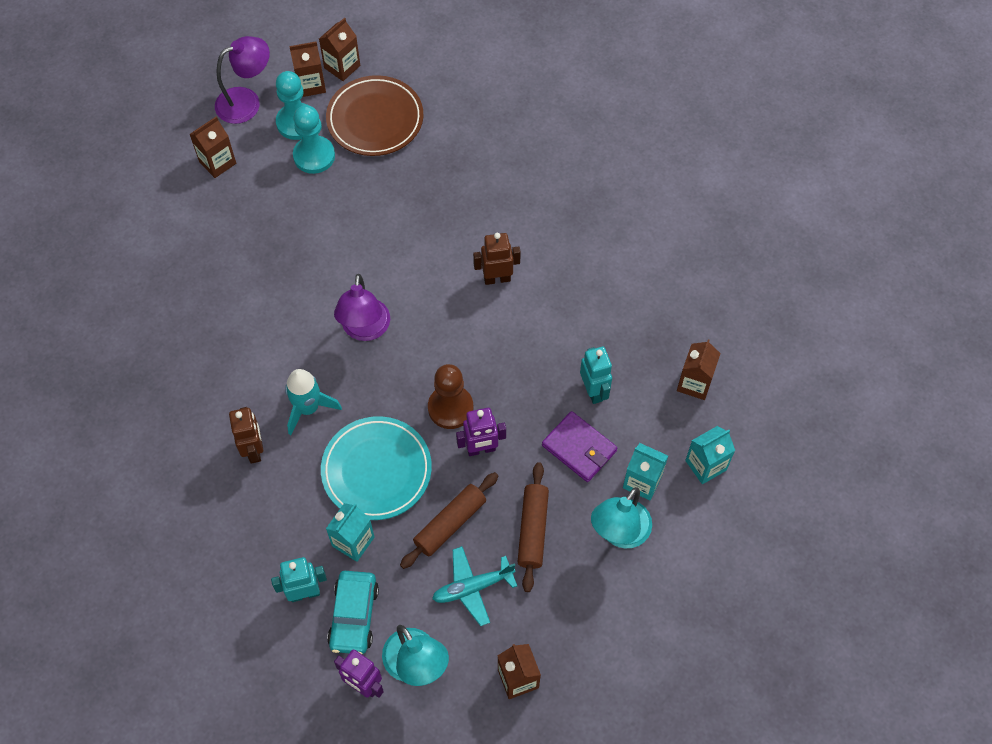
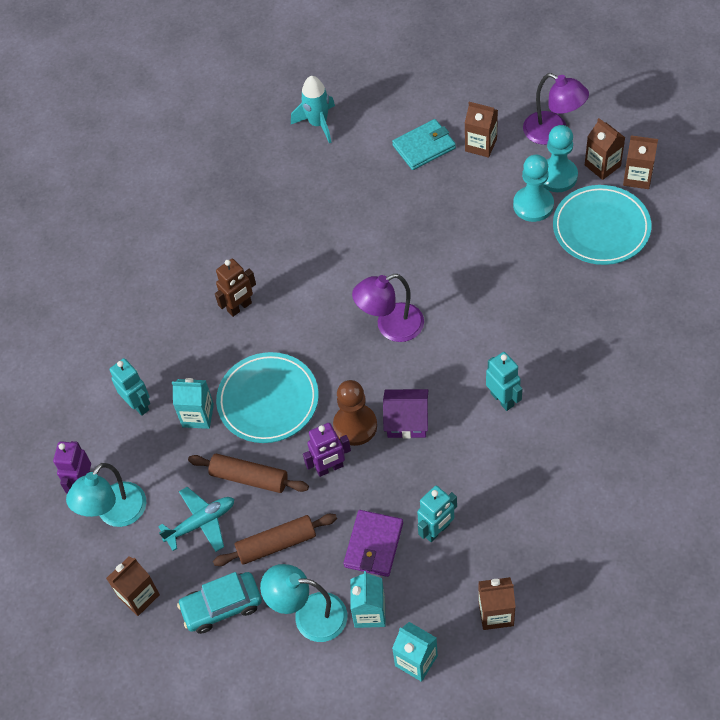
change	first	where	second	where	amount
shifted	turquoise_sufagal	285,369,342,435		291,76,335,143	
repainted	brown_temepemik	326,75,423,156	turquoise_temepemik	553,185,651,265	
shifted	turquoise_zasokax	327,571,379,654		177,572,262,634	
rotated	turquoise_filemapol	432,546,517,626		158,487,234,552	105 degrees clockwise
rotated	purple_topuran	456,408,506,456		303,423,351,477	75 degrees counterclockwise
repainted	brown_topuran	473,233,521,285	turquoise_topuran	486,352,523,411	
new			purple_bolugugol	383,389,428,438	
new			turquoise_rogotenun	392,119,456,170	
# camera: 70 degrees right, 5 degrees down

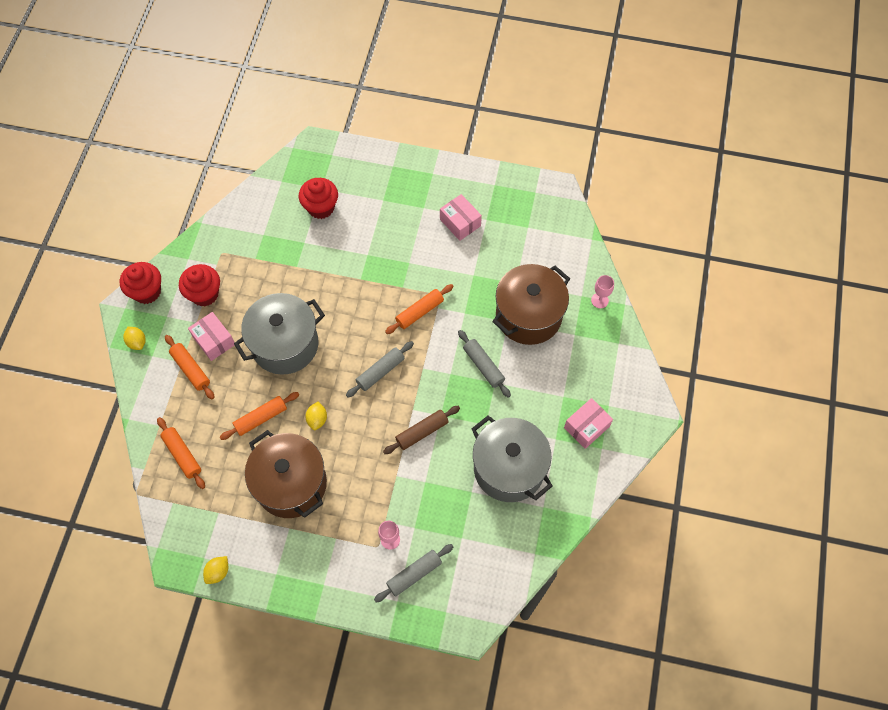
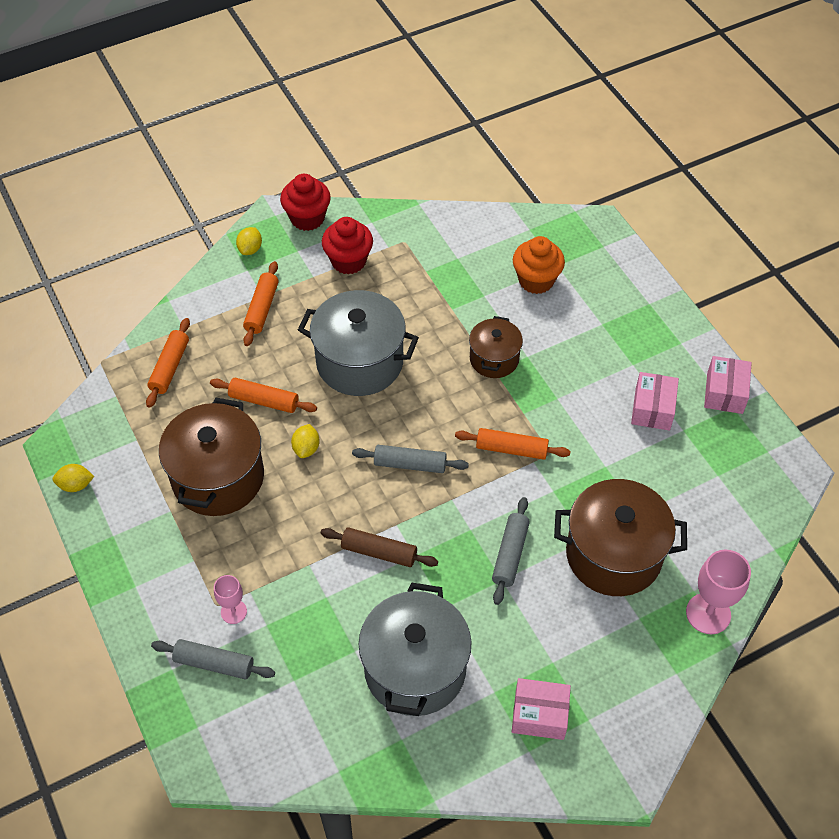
change	first	where	second	where	amount
shifted	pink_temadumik	188,312,235,361		704,356,751,414	
repainted	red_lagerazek	299,178,338,219	orange_lagerazek	513,236,565,294	
rotated	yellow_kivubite	305,401,327,430		291,424,320,458	45 degrees counterclockwise
scaled	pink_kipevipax	591,275,614,308		686,550,751,634	x1.70
new			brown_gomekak	469,316,523,378	
# camera: 50 degrees right, 10 degrees down

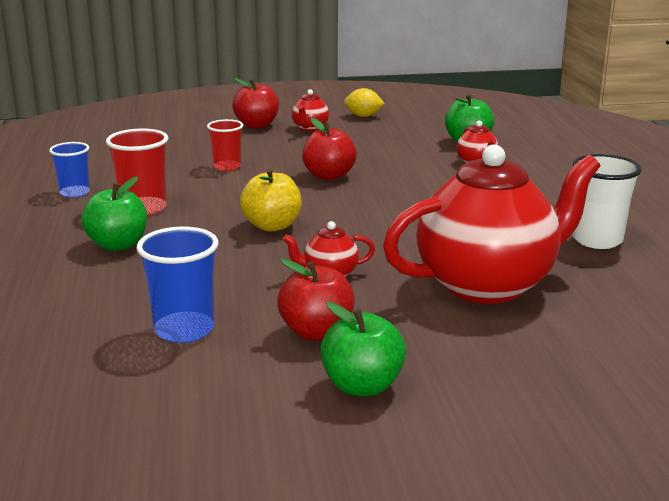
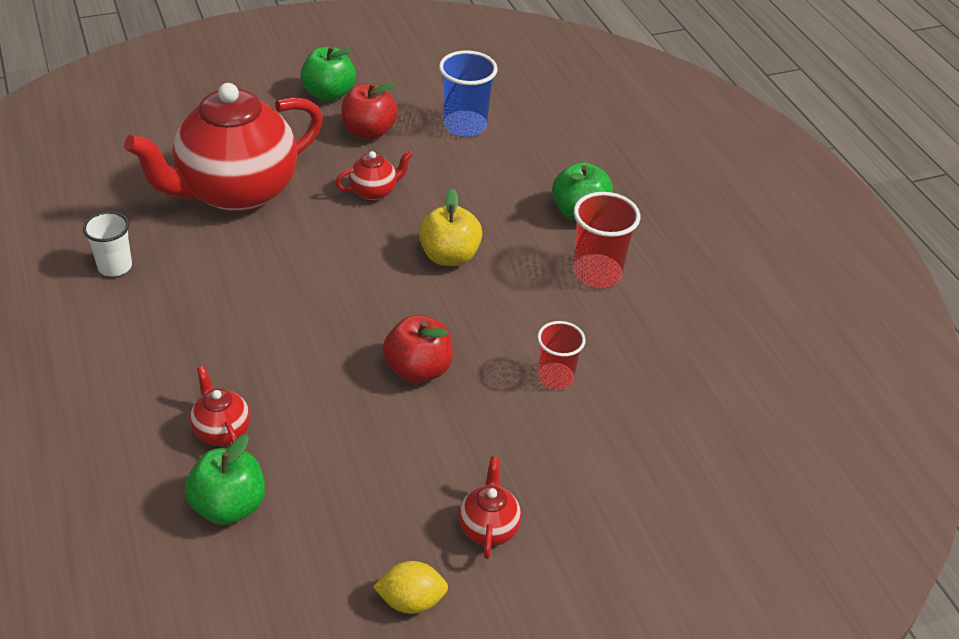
change	first	where	second	where	amount
gone	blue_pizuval	49,142,90,198			
gone	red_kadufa	232,78,279,129			
scaled	white_pizuval	573,154,642,249		83,211,132,277	x0.67
# camera: 165 degrees right, 20 degrees up

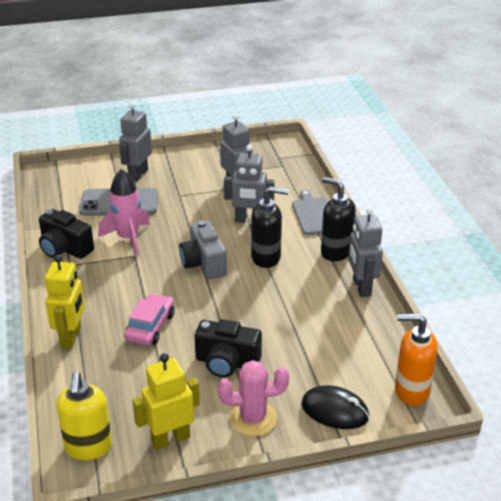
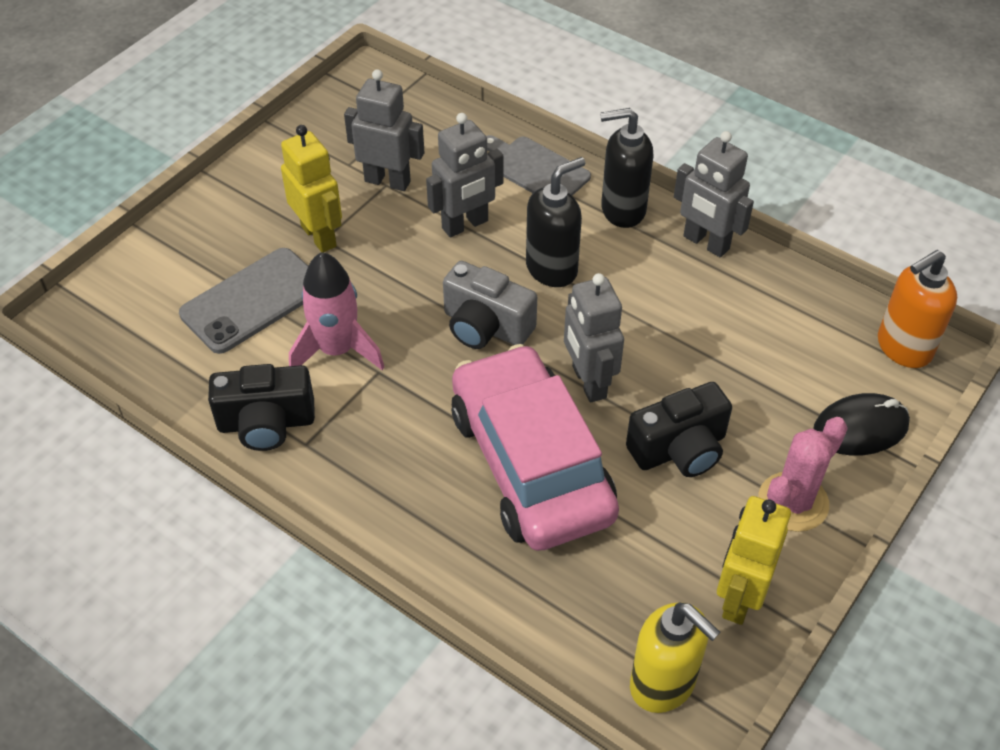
change	first	where	second	where	amount
shifted	yellow_topuran	45,255,85,348		281,125,342,253	
shifted	grey_topuran	119,102,152,182		564,273,624,402	
scaled	pink_zasokax	124,293,175,345		451,344,619,551	x2.03
# camera: 40 degrees left, 15 degrees up

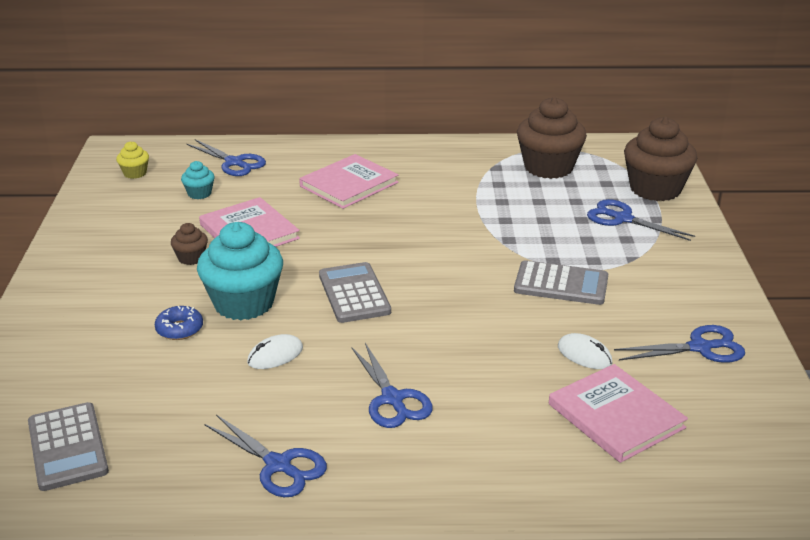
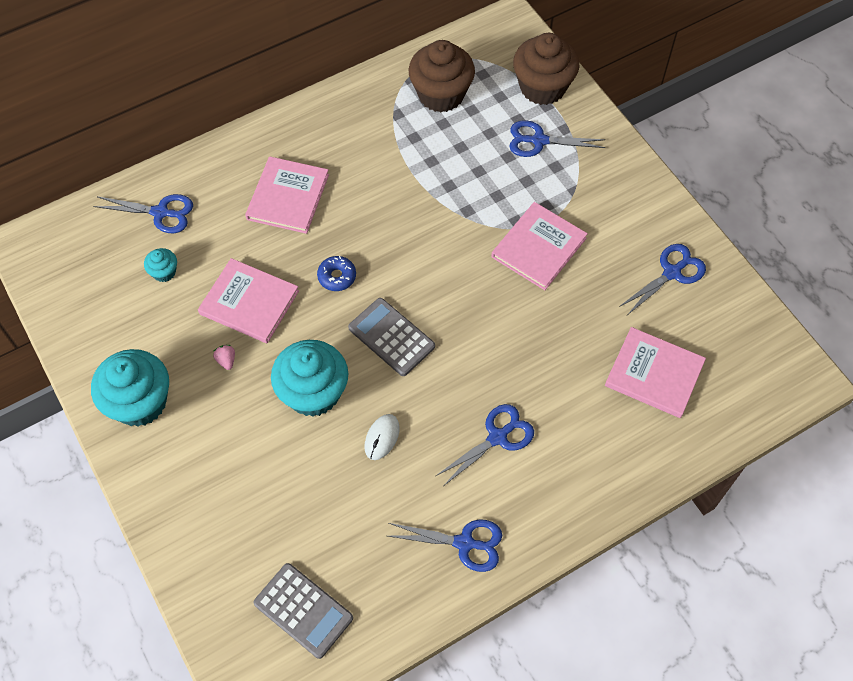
change	first	where	second	where	amount
gone	yellow_lagerazek	116,141,149,179			
shifted	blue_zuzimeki	155,306,203,340		317,256,356,291	
swapped	brown_lagerazek	171,223,208,265	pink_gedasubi	213,345,235,370	
rotated	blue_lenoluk	351,343,433,428		436,404,534,485	75 degrees counterclockwise
swapped	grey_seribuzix	514,260,608,305	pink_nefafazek	491,202,588,290	
gone	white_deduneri	558,333,613,369			
new			turquoise_lagerazek	91,349,169,427	
# camera: 30 degrees left, 30 degrees up

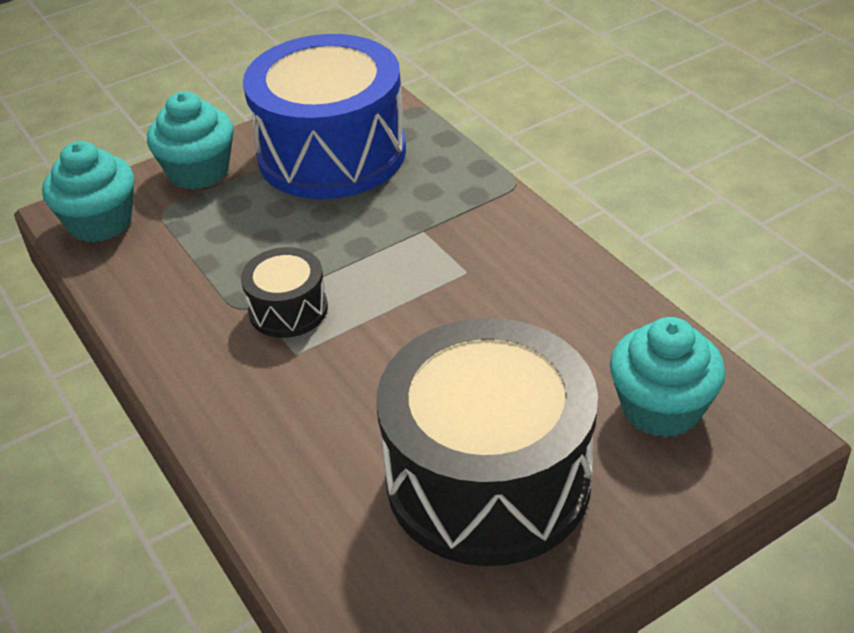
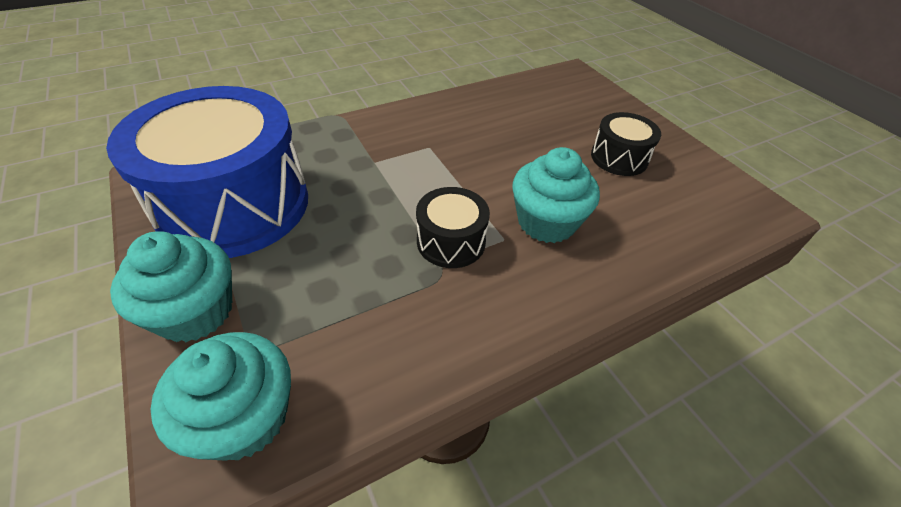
change	first	where	second	where	amount
scaled	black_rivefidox	377,318,598,566		591,112,661,176	x0.46
shifted	turquoise_lagerazek	610,317,725,438		512,147,600,243	
# camera: 90 degrees left, 5 degrees up

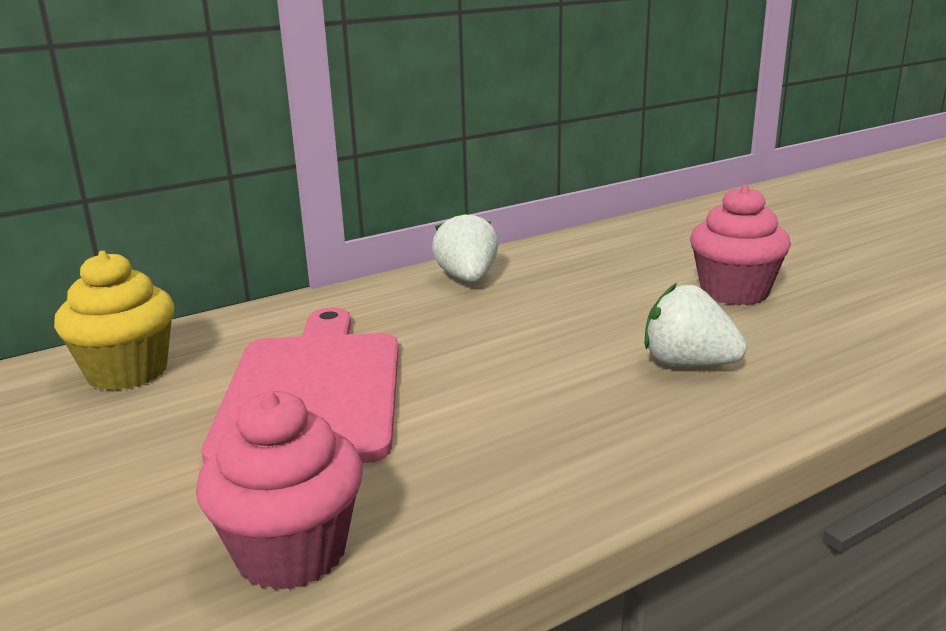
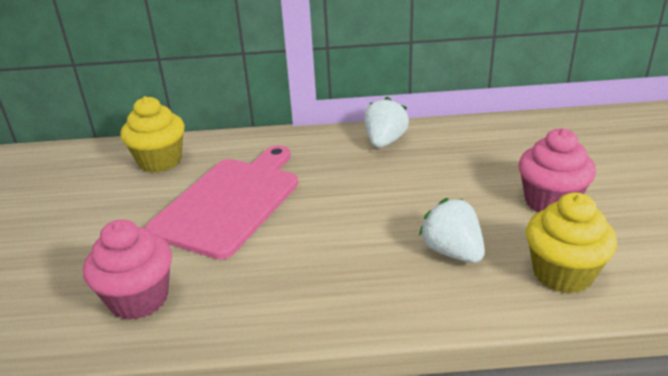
change	first	where	second	where	amount
new			yellow_lagerazek	526,193,617,294	
# camera: 30 degrees right, 10 degrees up

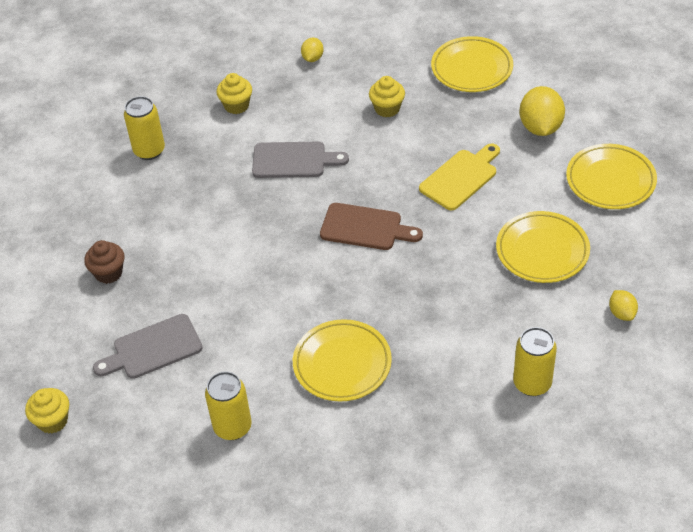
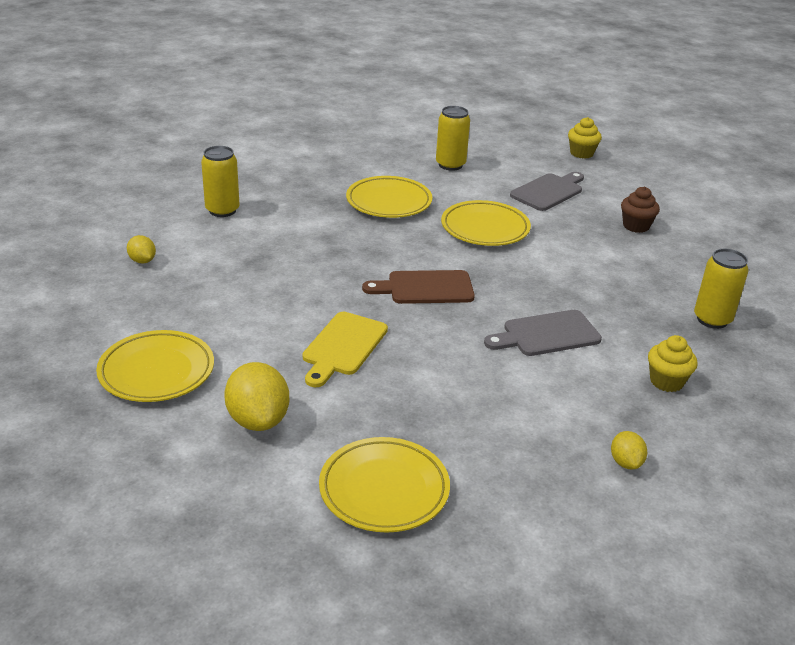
change	first	where	second	where	amount
gone	yellow_lagerazek	369,76,405,117			
shifted	yellow_temepemik	496,211,590,283		441,200,531,246	
# camera: 155 degrees right, 15 degrees down

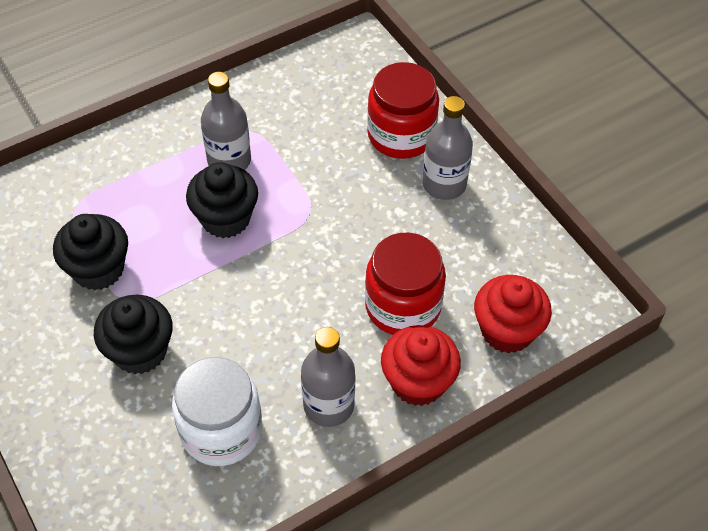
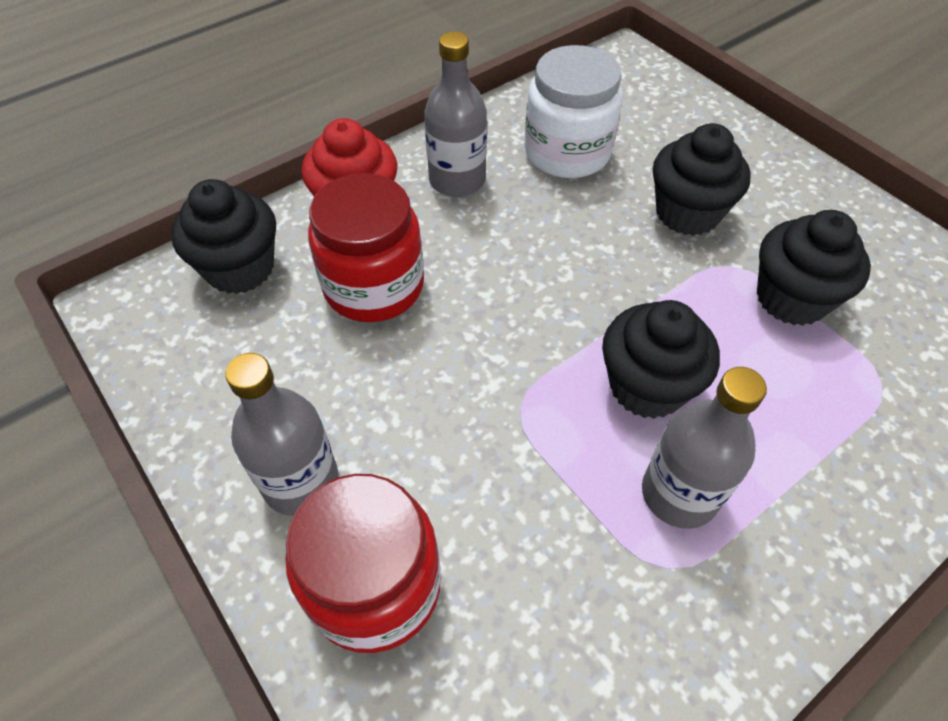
change	first	where	second	where	amount
repainted	red_lagerazek	474,275,552,353	black_lagerazek	171,179,276,294	
# camera: 175 degrees right, 0 degrees up

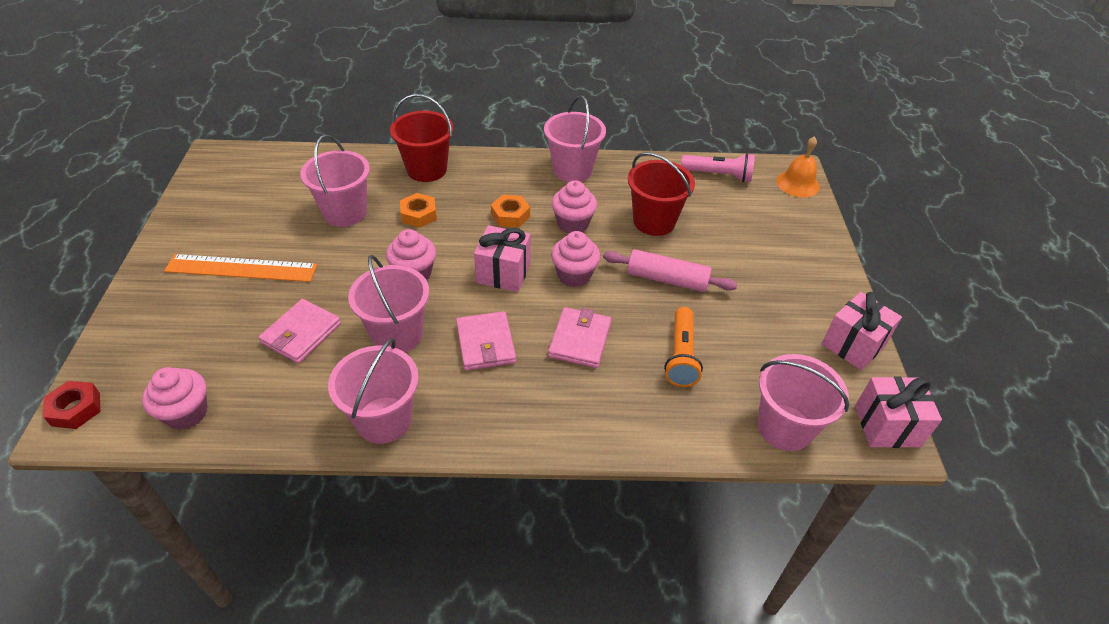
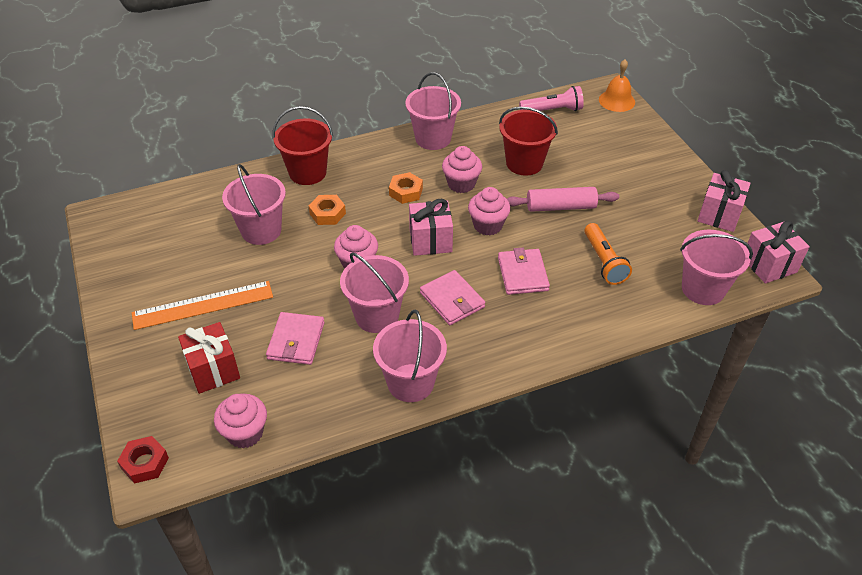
change	first	where	second	where	amount
new			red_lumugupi	178,322,240,394	
# camera: 20 degrees left, 0 degrees up

